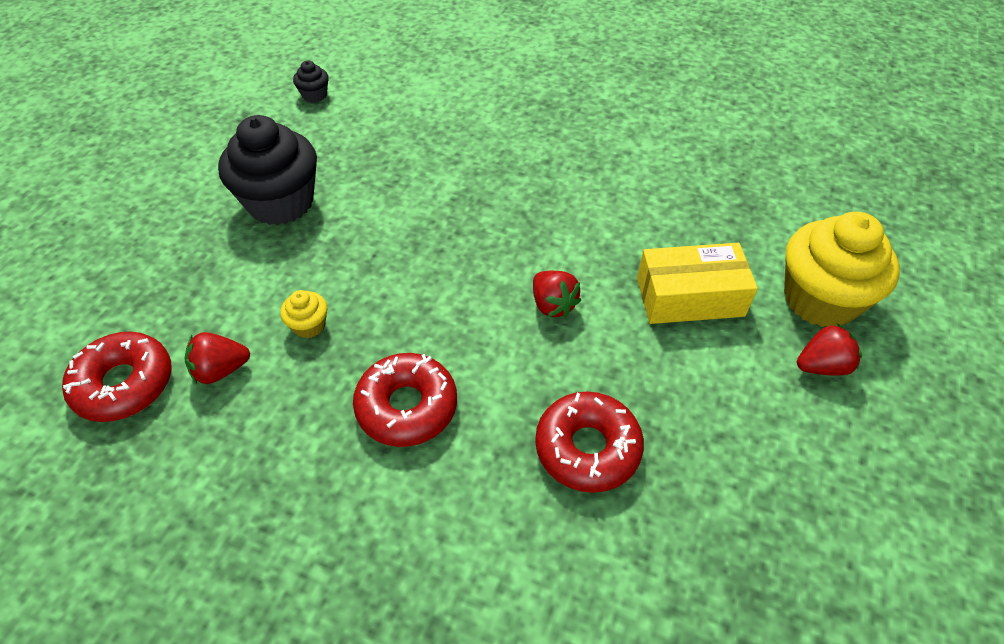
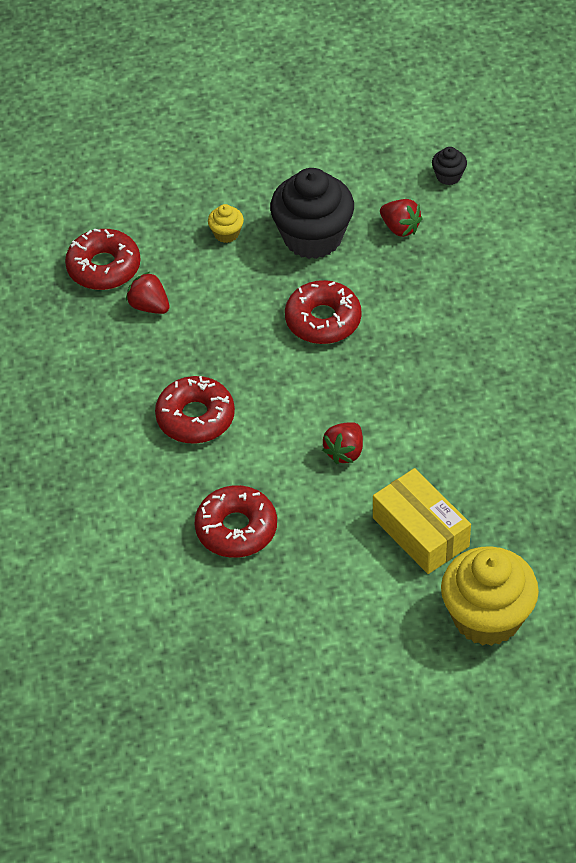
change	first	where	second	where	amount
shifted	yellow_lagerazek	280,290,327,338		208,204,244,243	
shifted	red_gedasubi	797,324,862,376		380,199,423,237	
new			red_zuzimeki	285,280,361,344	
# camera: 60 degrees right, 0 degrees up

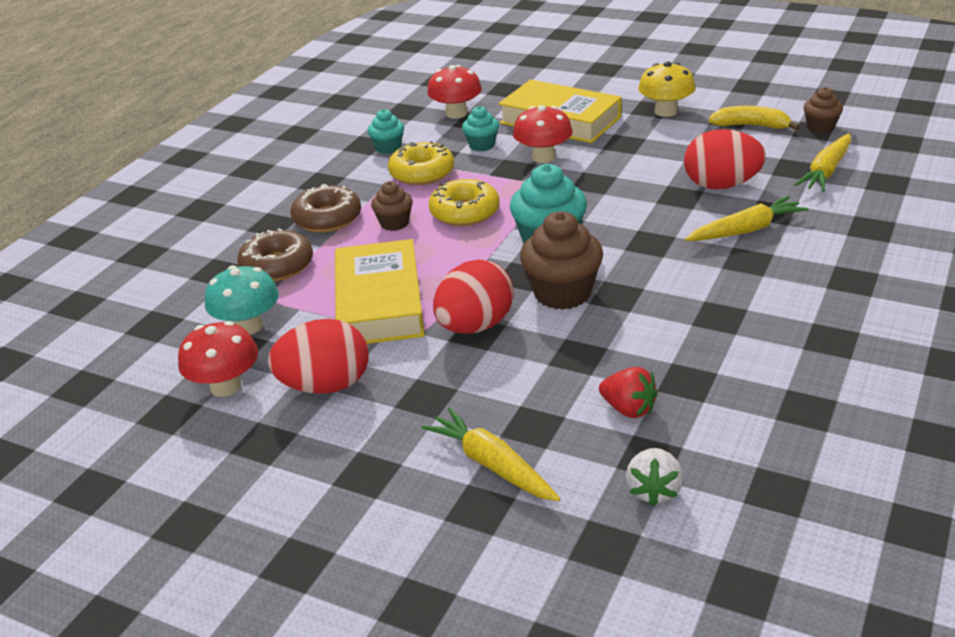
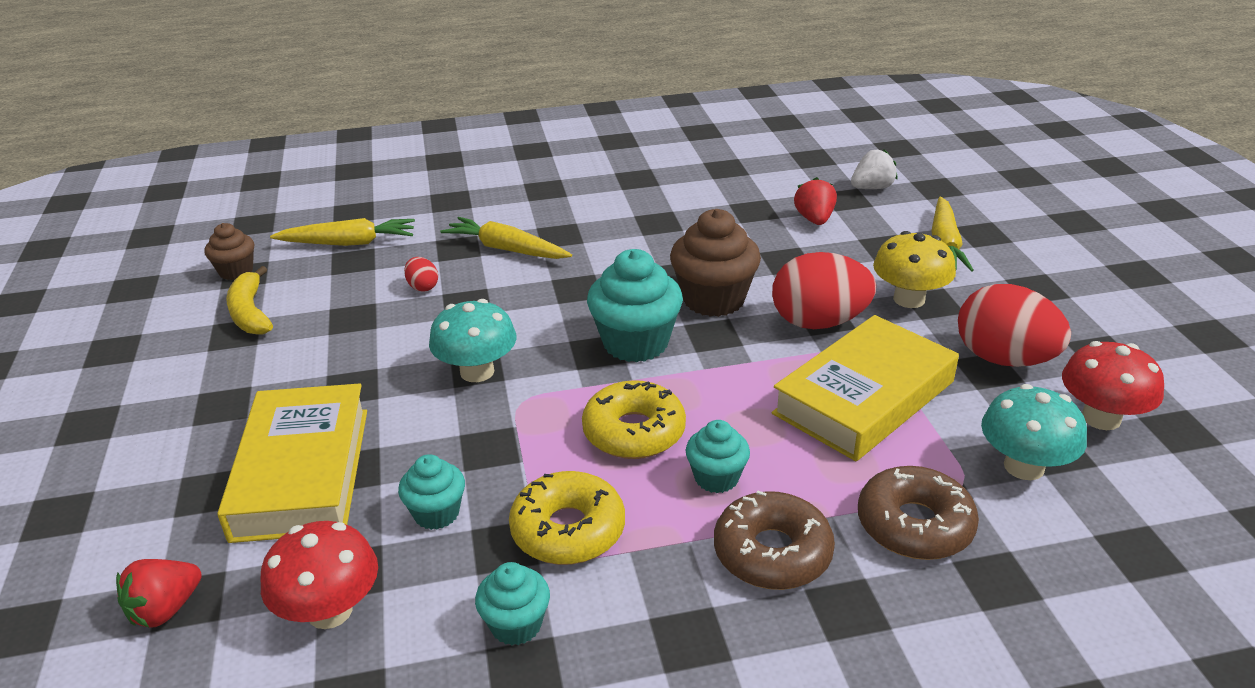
change	first	where	second	where	amount
repainted	brown_lagerazek	371,181,413,231	turquoise_lagerazek	686,420,750,493	
gone	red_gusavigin	513,105,573,163			
shifted	yellow_gusavigin	638,61,696,117		873,231,956,308	
scaled	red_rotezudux	684,129,766,190		404,257,438,292	x0.45
new			red_gedasubi	116,559,202,628	
new			turquoise_gusavigin	429,299,517,382	
# camera: 130 degrees left, 0 degrees up

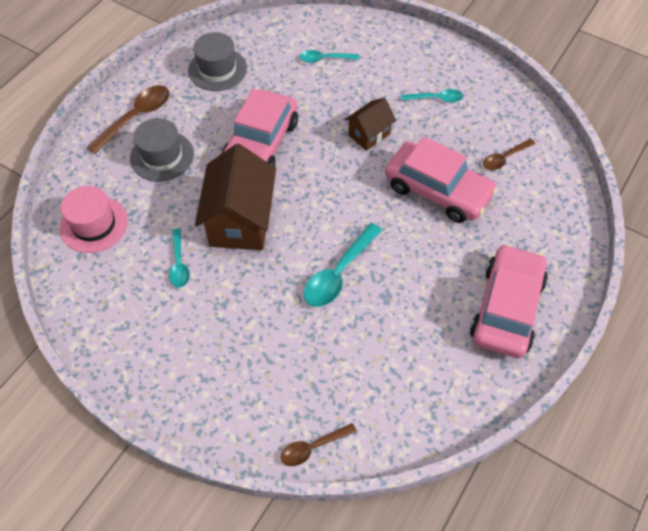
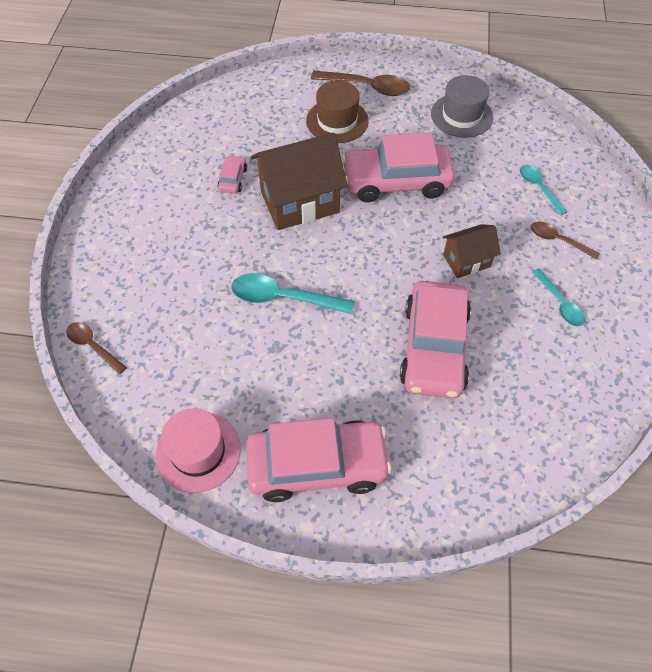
change	first	where	second	where	amount
shifted	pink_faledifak	60,186,128,253		156,408,241,493	
repainted	grey_faledifak	130,118,194,182	brown_faledifak	306,80,369,143	
swapped	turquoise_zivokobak	169,228,190,287	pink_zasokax	217,155,247,193	
rotated	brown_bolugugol	345,98,396,151		443,224,501,278	45 degrees counterclockwise
shifted	brown_zivokobak	483,139,536,170		531,222,600,260	
# camera: 65 degrees right, 0 degrees up

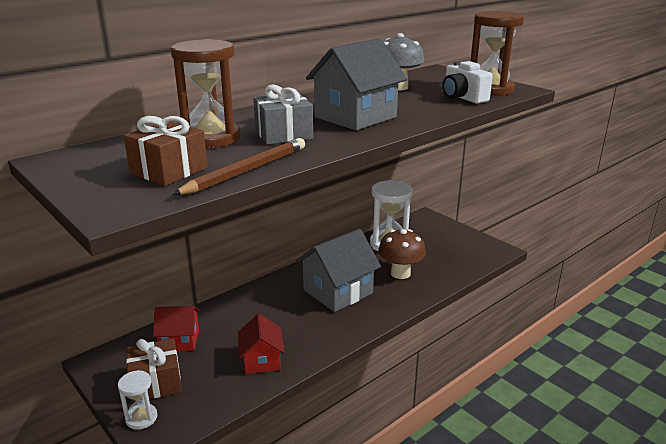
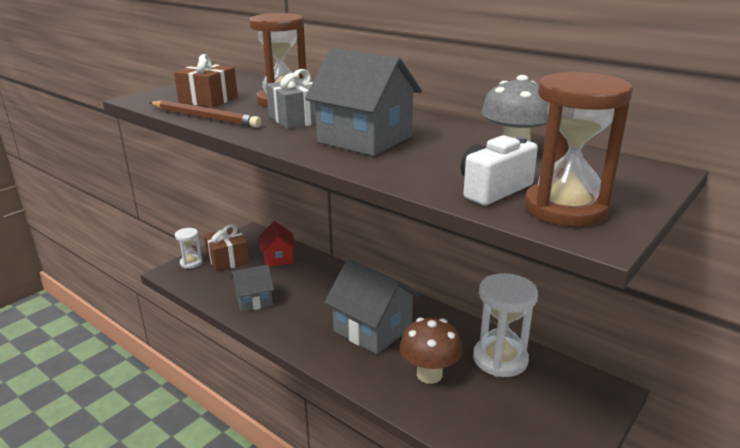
change	first	where	second	where	amount
repainted	red_bolugugol	238,314,285,374	grey_bolugugol	231,265,274,312	
# camera: 80 degrees right, 0 degrees up

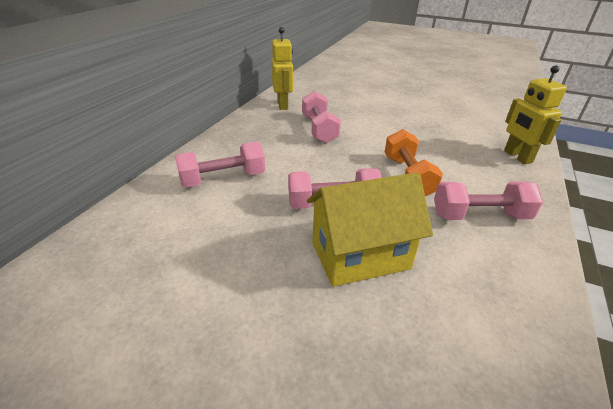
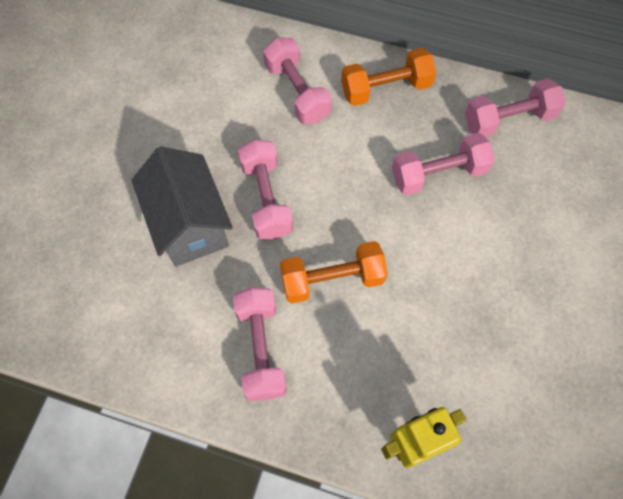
change	first	where	second	where	amount
swapped	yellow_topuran	271,27,293,110	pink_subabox	465,78,565,138	
repainted	yellow_bolugugol	307,172,433,287	grey_bolugugol	131,147,233,267	
new			orange_subabox	341,48,436,106	
# camera: 85 degrees right, 30 degrees up

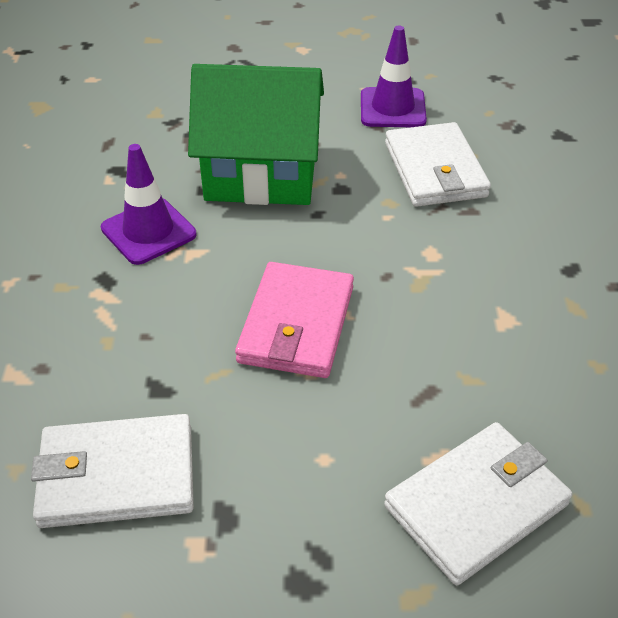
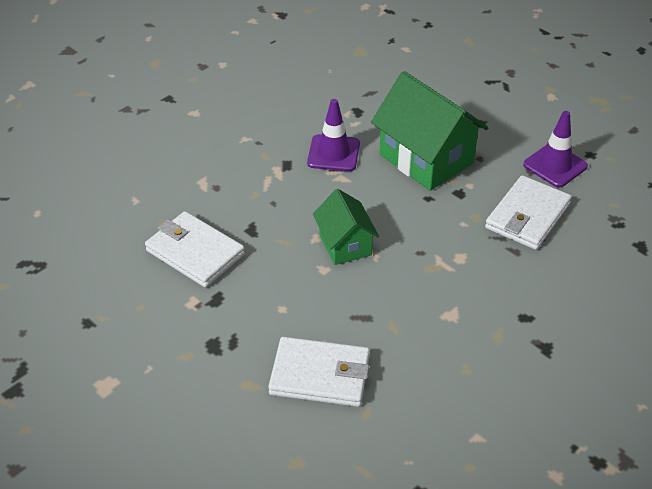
change	first	where	second	where	amount
swapped	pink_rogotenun	235,262,354,378	green_bolugugol	313,189,379,265	
# camera: 45 degrees right, 0 degrees up

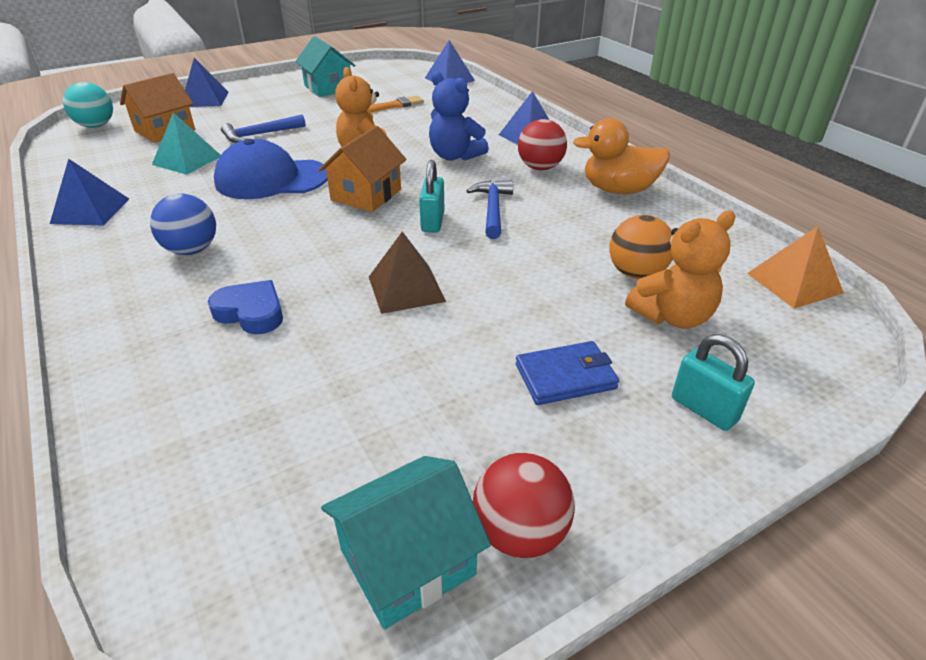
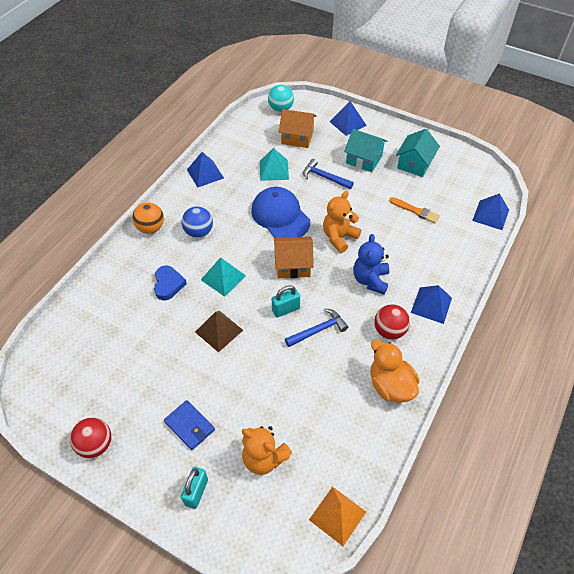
change	first	where	second	where	amount
shifted	turquoise_bolugugol	321,456,491,629		344,129,388,172	
shifted	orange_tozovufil	609,215,673,279		132,202,164,234	
new			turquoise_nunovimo	201,257,246,297	
# camera: 60 degrees right, 15 degrees up

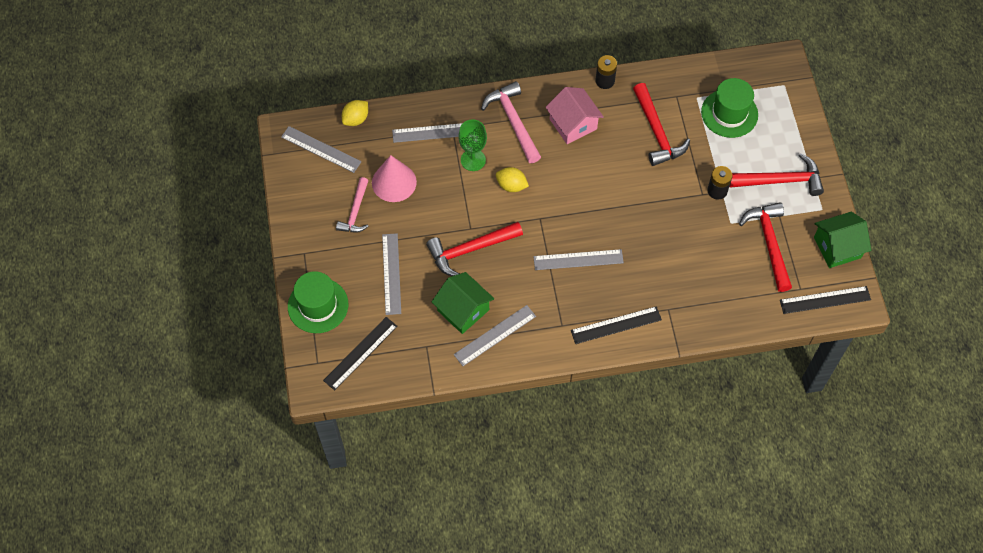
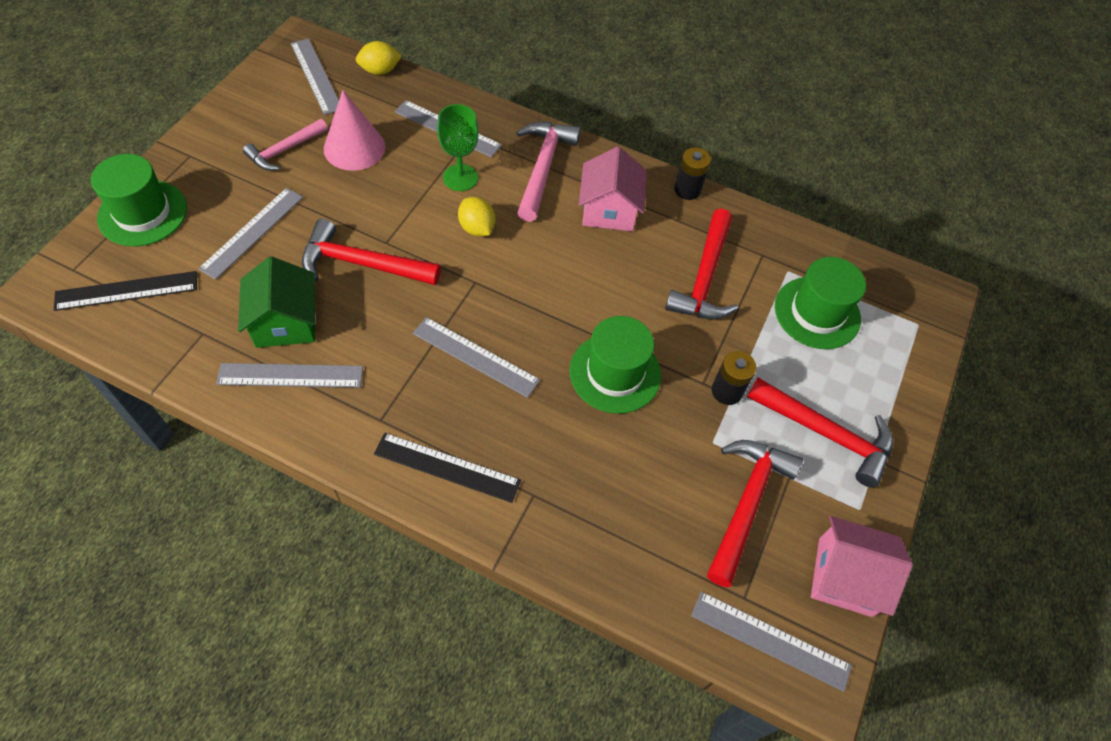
change	first	where	second	where	amount
repainted	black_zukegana	780,286,871,314	grey_zukegana	691,591,852,692	
repainted	green_bolugugol	814,212,871,268	pink_bolugugol	811,516,913,617	
new			green_faledifak	569,316,661,414	
# camera: 30 degrees right, 5 degrees down

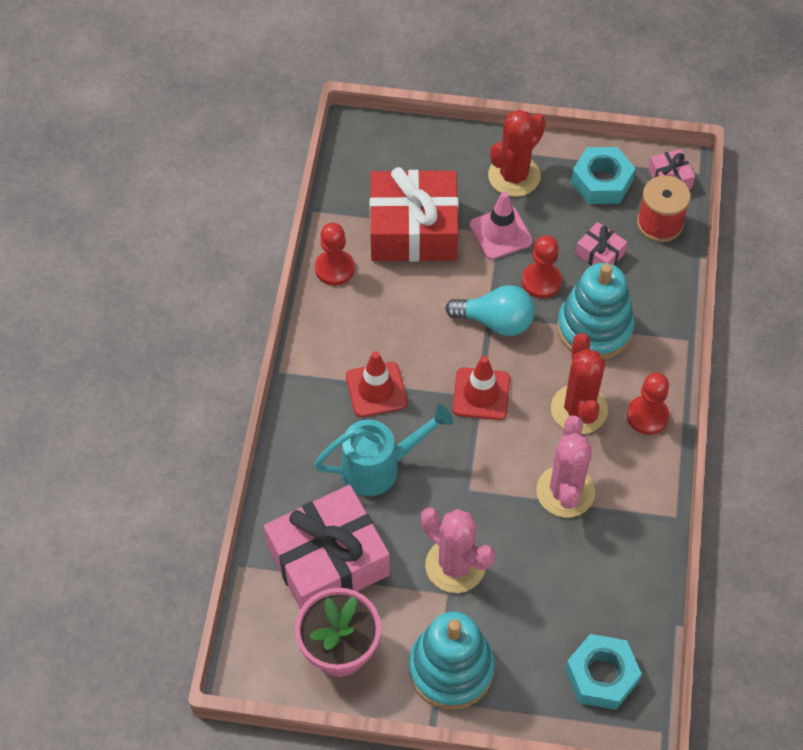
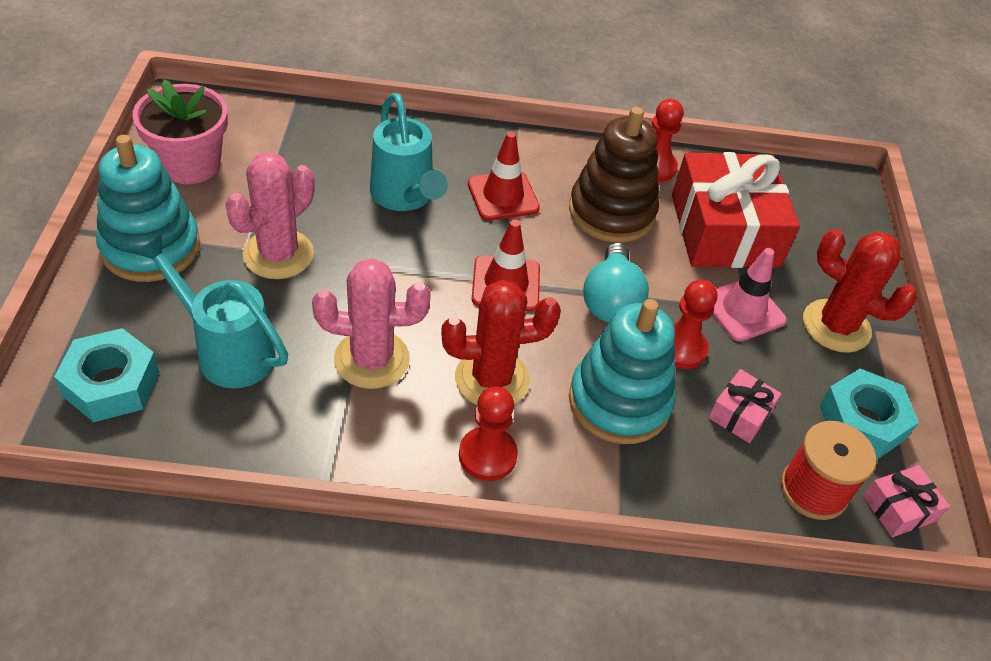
change	first	where	second	where	amount
gone	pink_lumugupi	264,485,390,609			
new			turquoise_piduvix	135,235,288,388	
new			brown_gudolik	569,107,659,243	
# camera: 80 degrees right, 10 degrees down

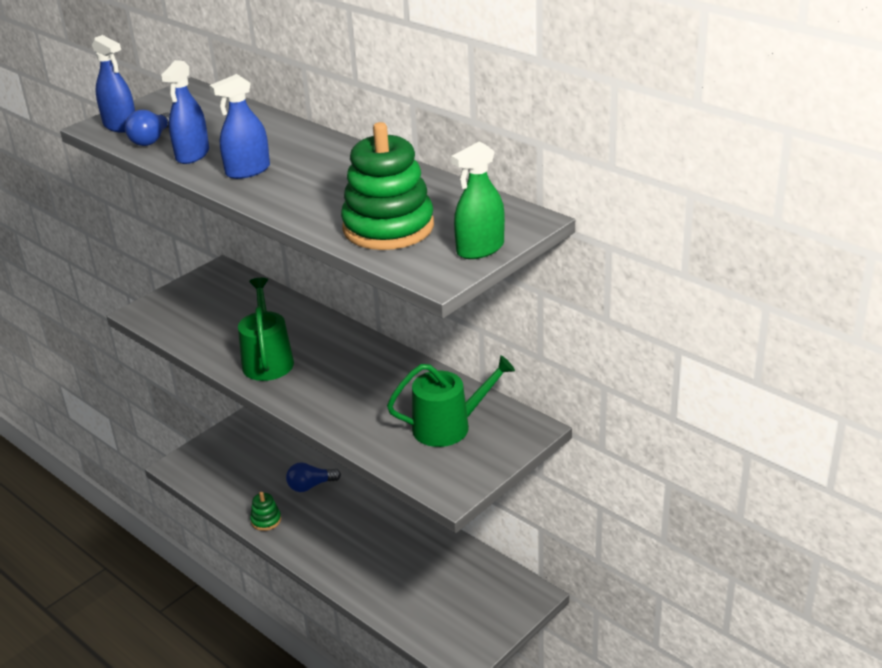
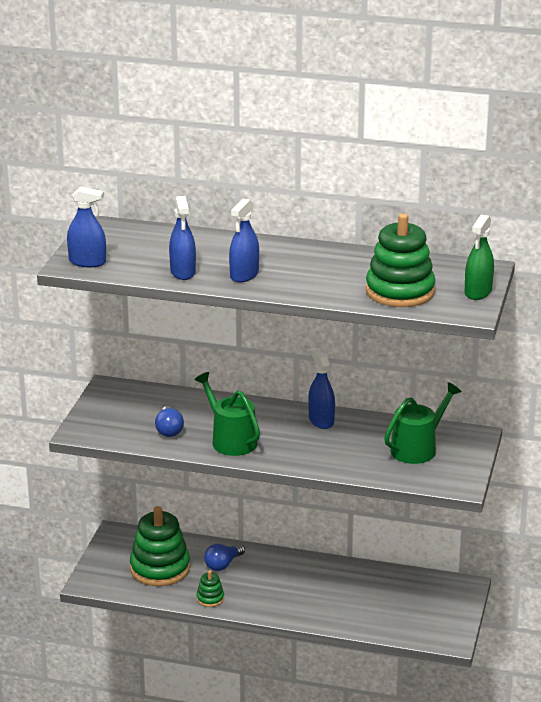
change	first	where	second	where	amount
shifted	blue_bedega	125,110,170,146		155,406,184,437	
new			green_gudolik	130,506,190,586	
new			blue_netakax	308,349,335,429	
# camera: 30 degrees left, 5 degrees down

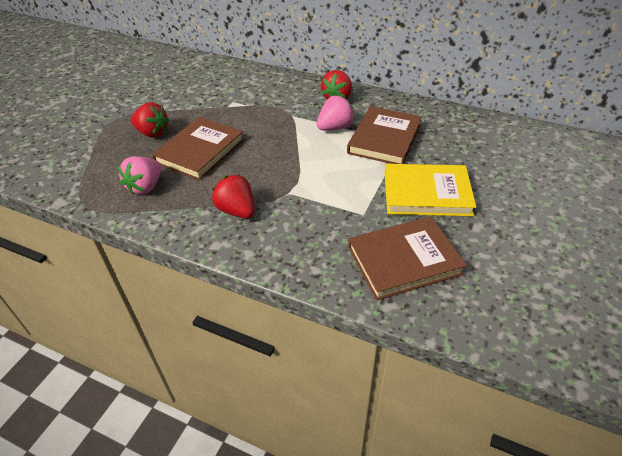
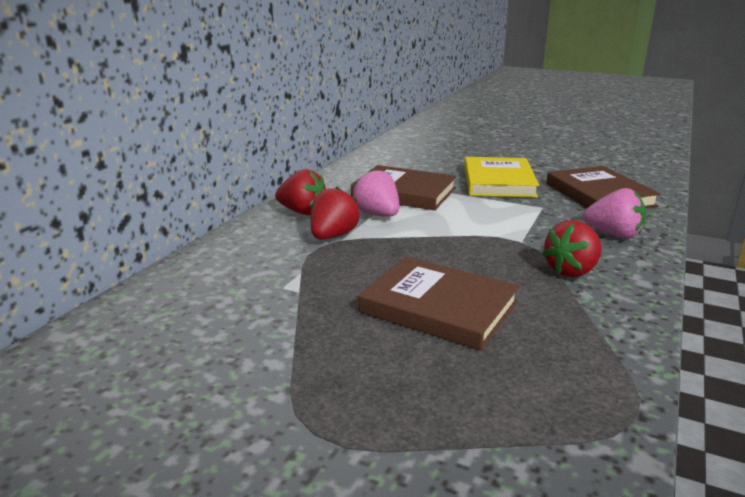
change	first	where	second	where	amount
shifted	pink_gedasubi	118,156,162,195		583,188,646,239	
shifted	red_gedasubi	131,102,169,138		311,187,360,239	
# camera: 90 degrees left, 20 degrees down

